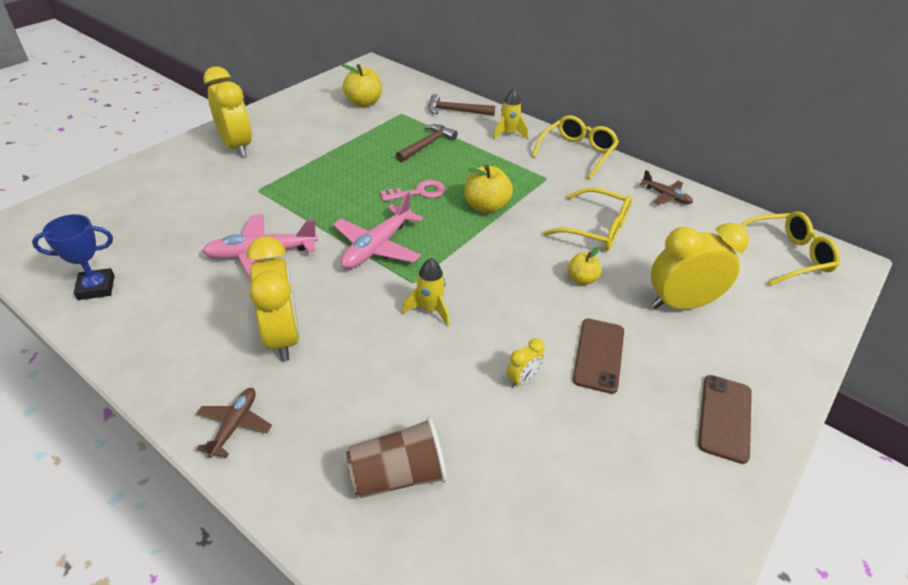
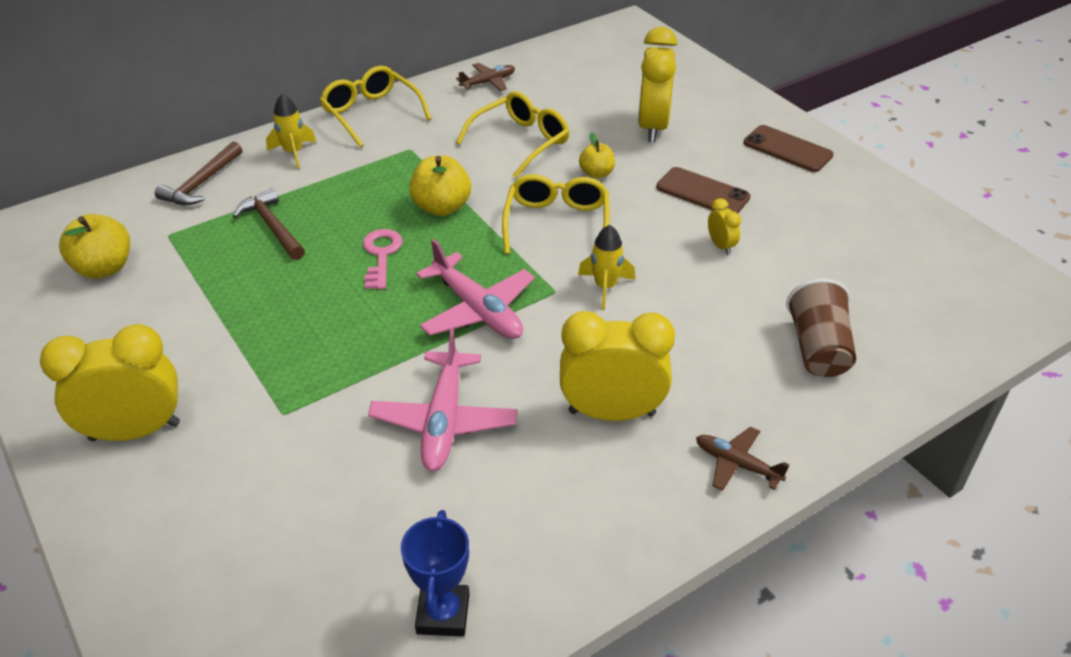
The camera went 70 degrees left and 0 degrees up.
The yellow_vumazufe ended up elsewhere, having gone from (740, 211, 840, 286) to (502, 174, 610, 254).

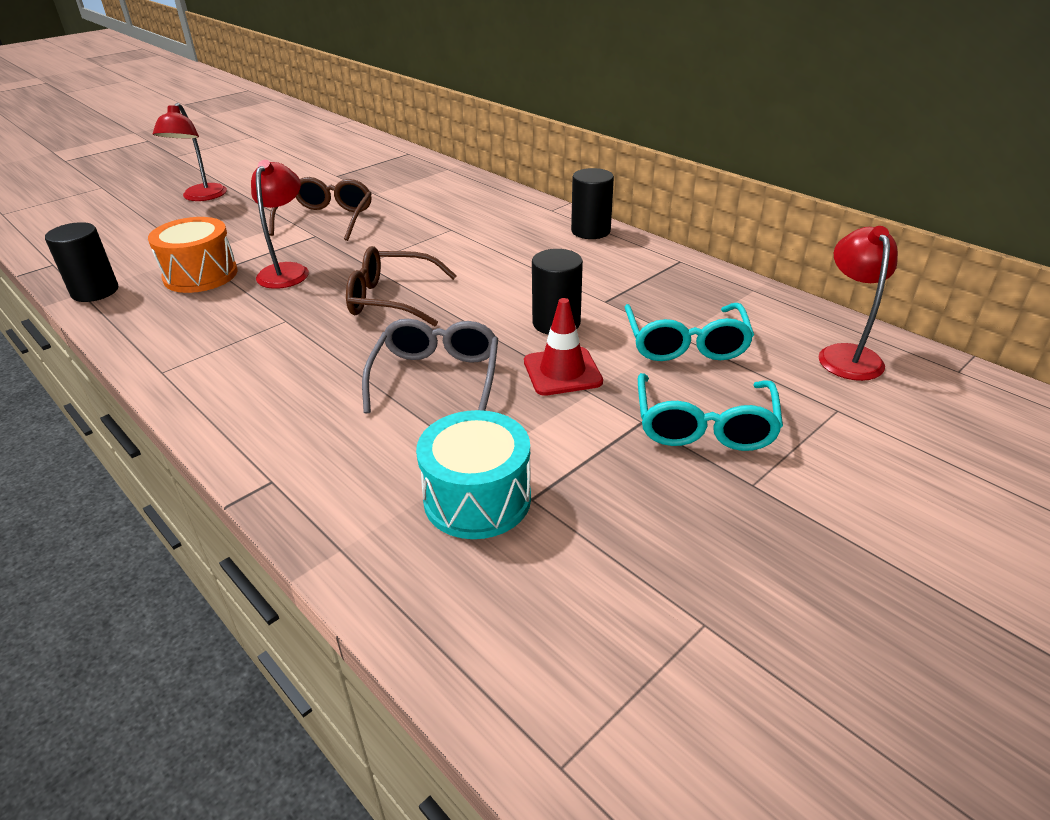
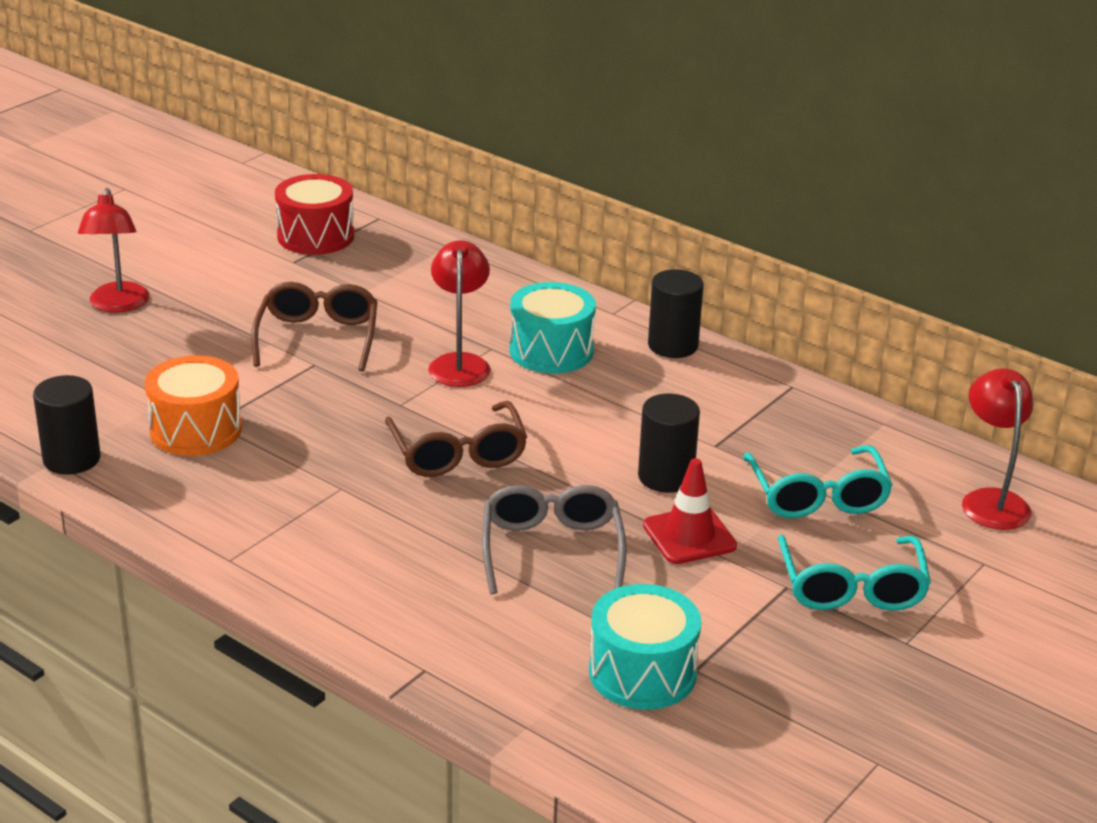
The camera went 10 degrees left and 5 degrees down.
The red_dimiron ended up elsewhere, having gone from (251, 160, 309, 289) to (428, 240, 490, 387).
The brown_vumazufe at (346, 246, 457, 326) ended up facing another way, 105 degrees counterclockwise from before.
The second view gained the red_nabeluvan at (275, 174, 354, 255).
The second view gained the turquoise_nabeluvan at (510, 282, 596, 374).

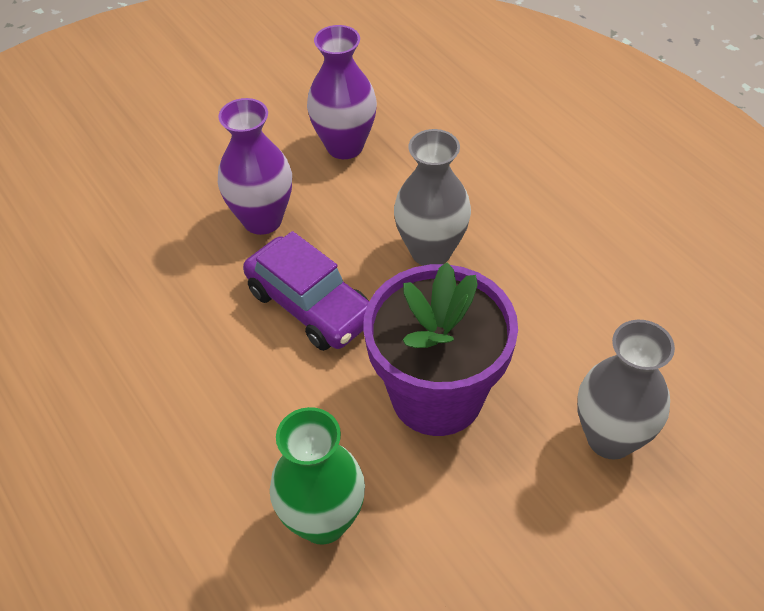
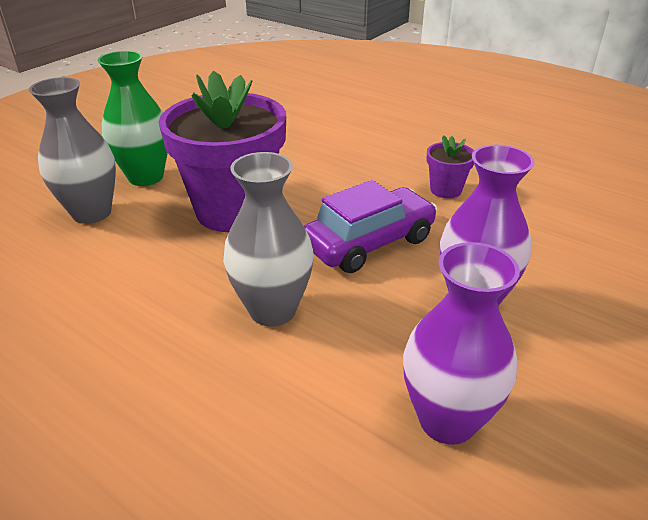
The camera went 160 degrees right and 15 degrees down.
The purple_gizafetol at (243, 231, 369, 351) ended up facing another way, 120 degrees clockwise from before.
The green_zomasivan ended up elsewhere, having gone from (270, 407, 365, 544) to (97, 51, 168, 186).
The second view gained the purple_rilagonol at (427, 135, 474, 198).

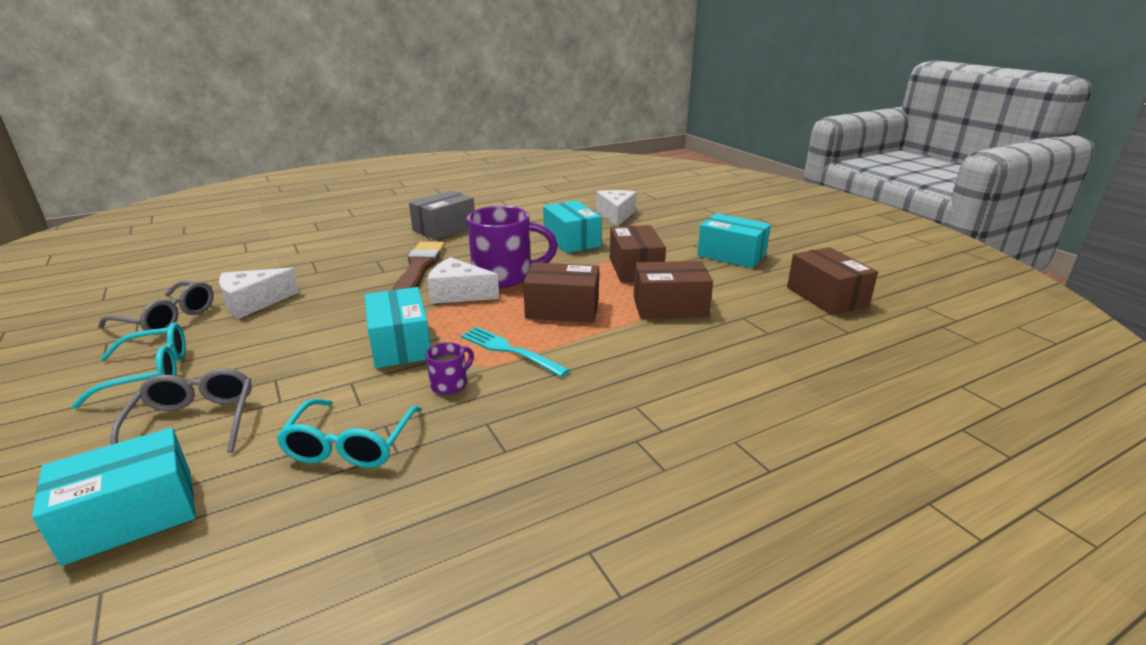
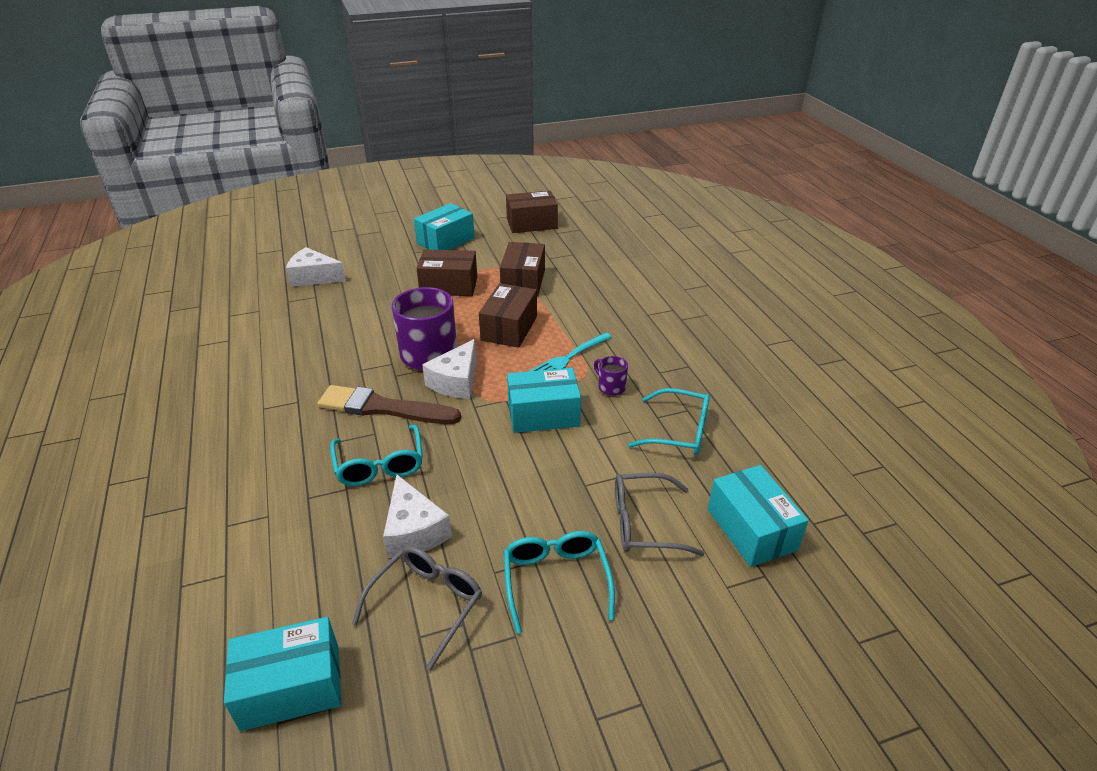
The camera went 80 degrees left and 10 degrees up.
The second view lost the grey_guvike at (409, 191, 475, 240).
The turquoise_guvike ended up elsewhere, having gone from (543, 201, 602, 253) to (224, 617, 342, 731).
The second view gained the turquoise_vumazufe at (330, 425, 423, 486).

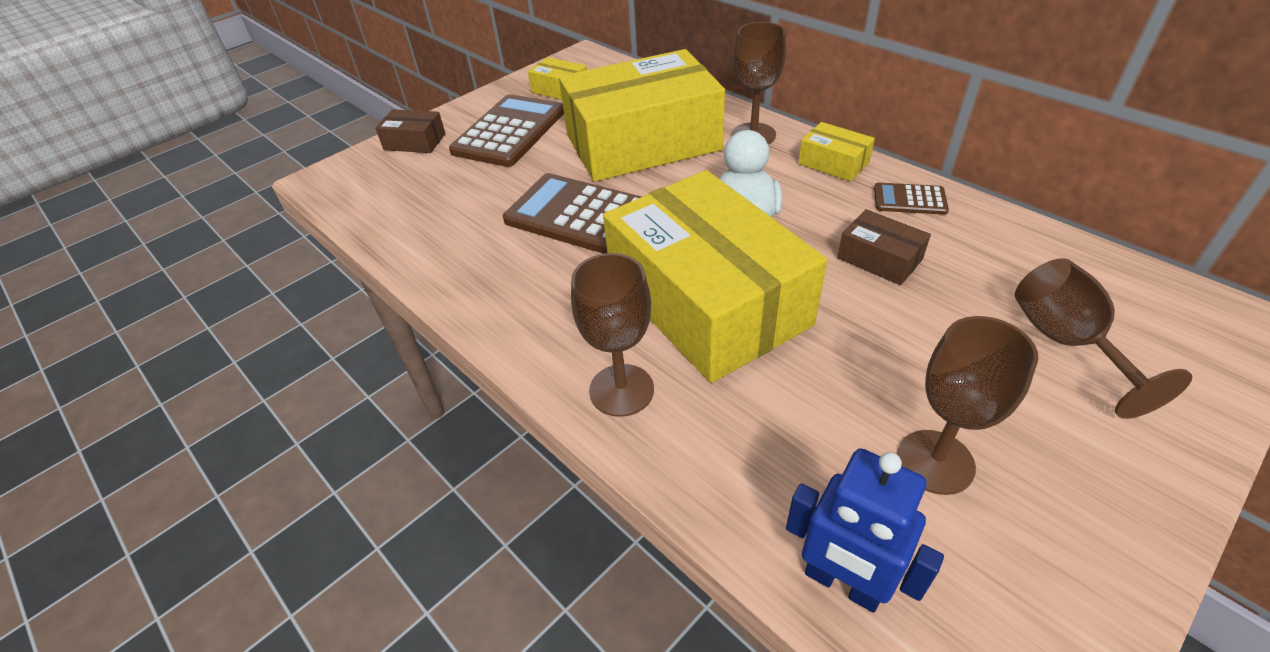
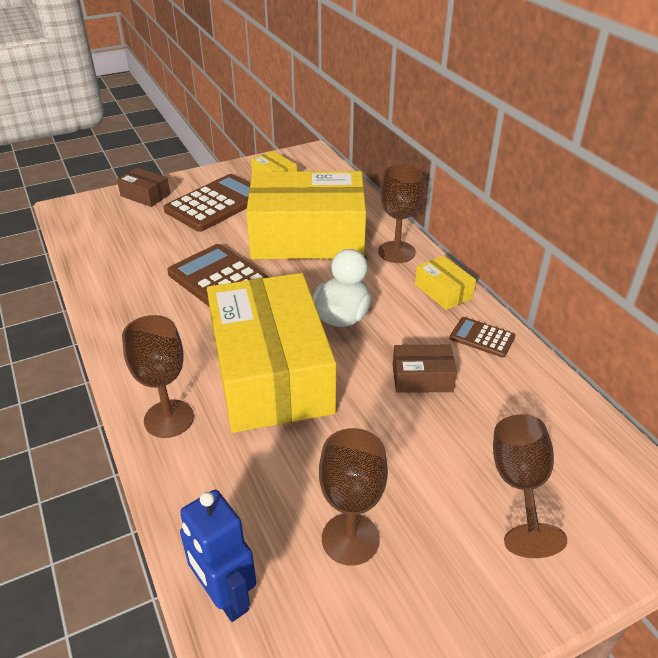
The camera went 15 degrees right and 5 degrees down.
The brown_guvike at (837, 209, 931, 285) ended up facing another way, 60 degrees counterclockwise from before.

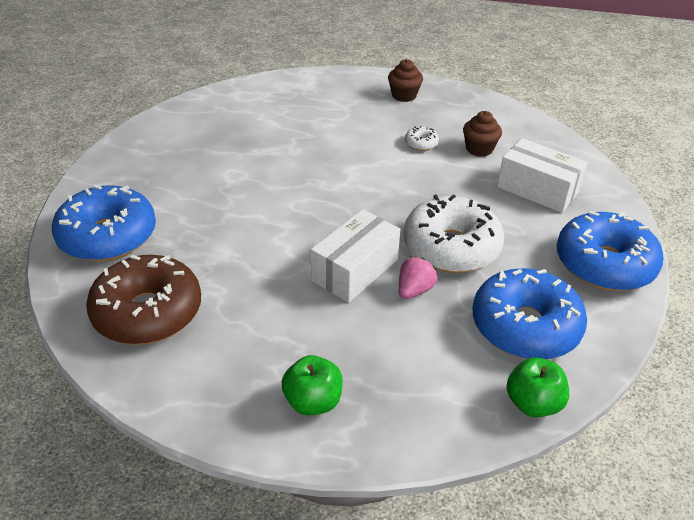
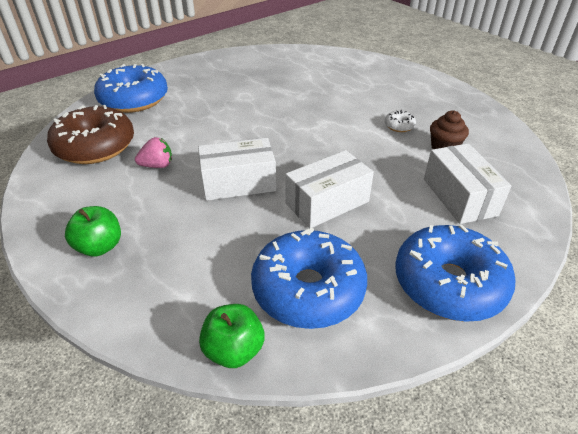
The camera went 40 degrees right and 0 degrees up.
The second view lost the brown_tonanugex at (388, 59, 423, 102).
The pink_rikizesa ended up elsewhere, having gone from (399, 257, 437, 299) to (135, 137, 172, 168).
Where the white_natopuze stood at (403, 194, 504, 273), the white_guvike came to stand at (285, 150, 374, 228).

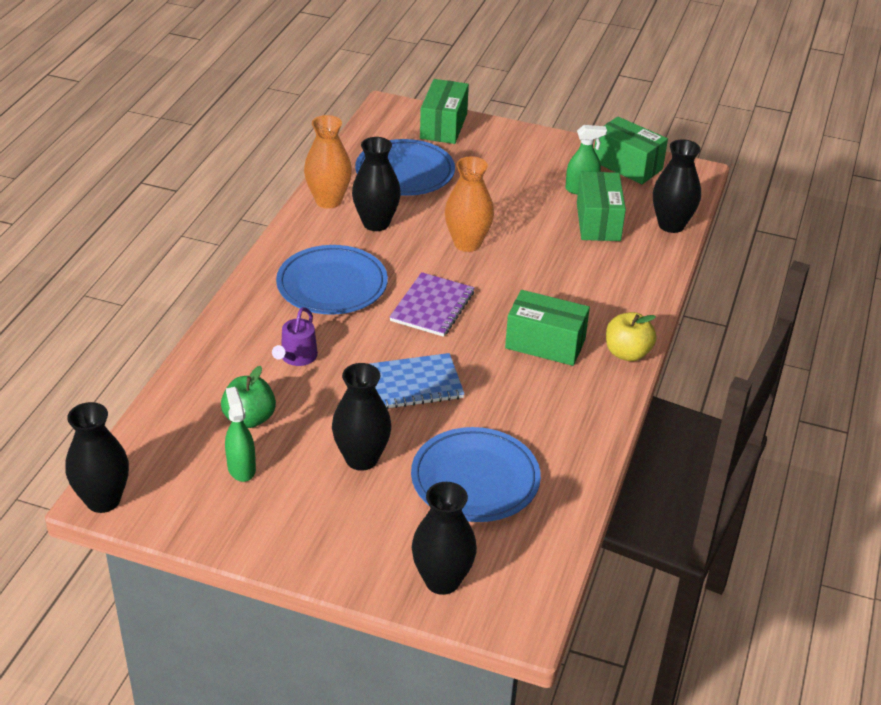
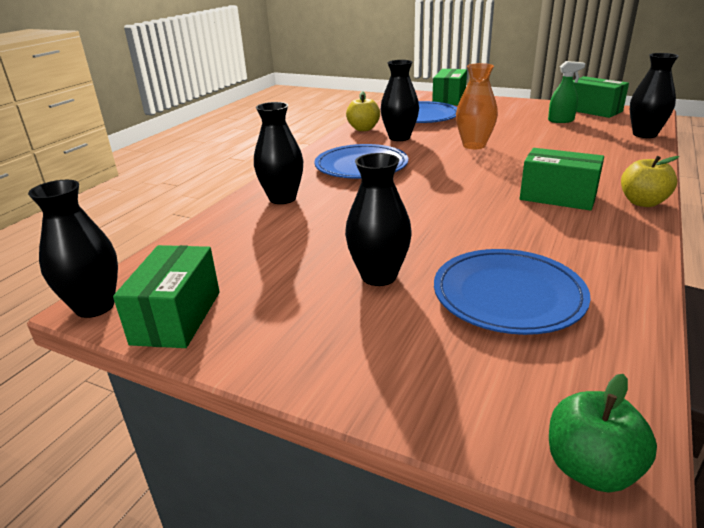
The camera went 10 degrees right and 10 degrees down.
The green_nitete ended up elsewhere, having gone from (221, 366, 276, 428) to (549, 374, 657, 493).
The second view lost the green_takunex at (225, 387, 256, 482).
The second view lost the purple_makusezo at (272, 307, 318, 366).
Where the orange_zomasivan stood at (304, 115, 352, 209), the yellow_nitete came to stand at (346, 91, 380, 131).
The second view lost the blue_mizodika at (370, 353, 465, 409).
The second view lost the purple_mizodika at (390, 272, 475, 337).
The black_zomasivan ended up elsewhere, having gone from (412, 482, 477, 595) to (254, 102, 303, 204).
The green_guvike ended up elsewhere, having gone from (577, 172, 626, 241) to (113, 245, 220, 348).

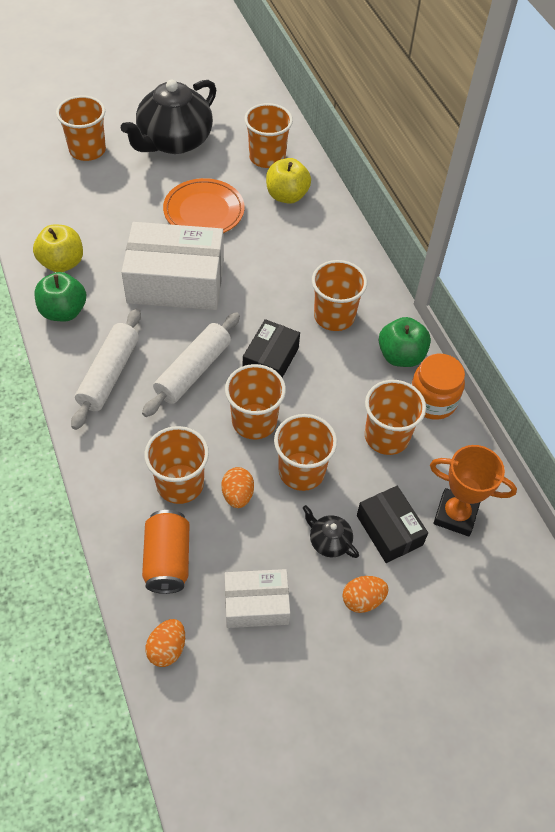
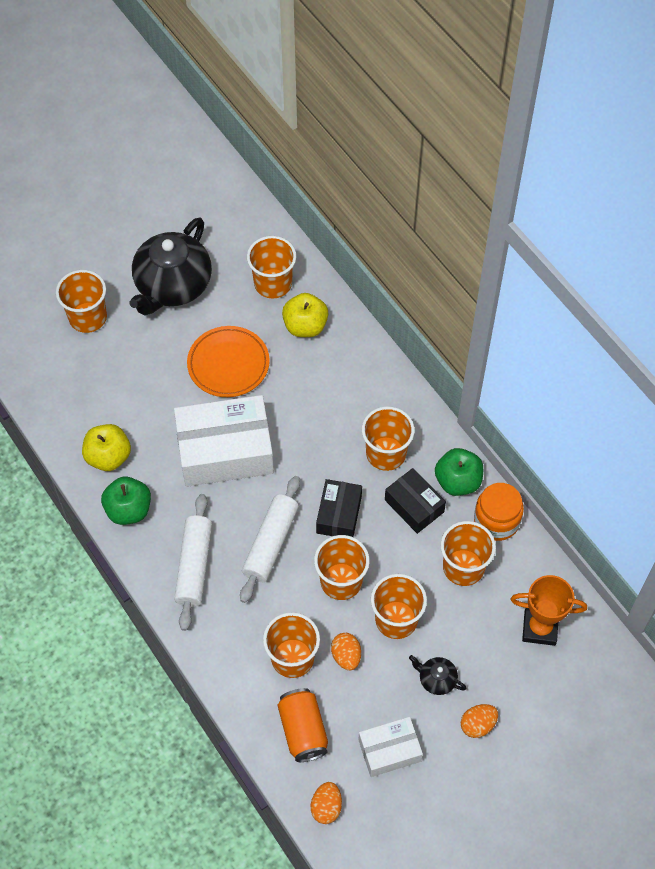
The camera went 10 degrees left and 5 degrees up.
The black_guvike ended up elsewhere, having gone from (357, 486, 428, 563) to (385, 468, 446, 534).

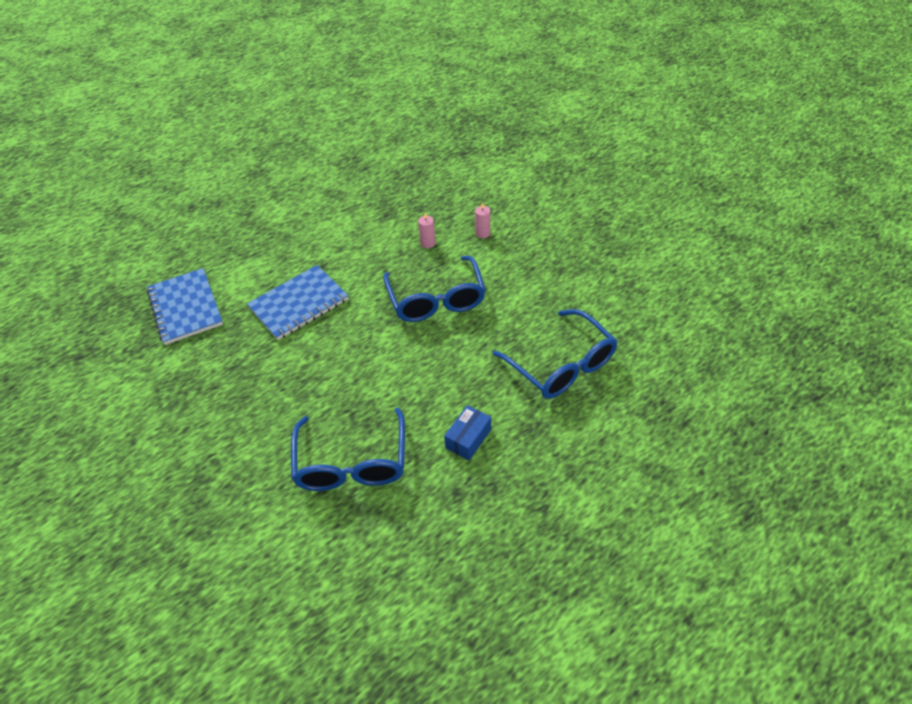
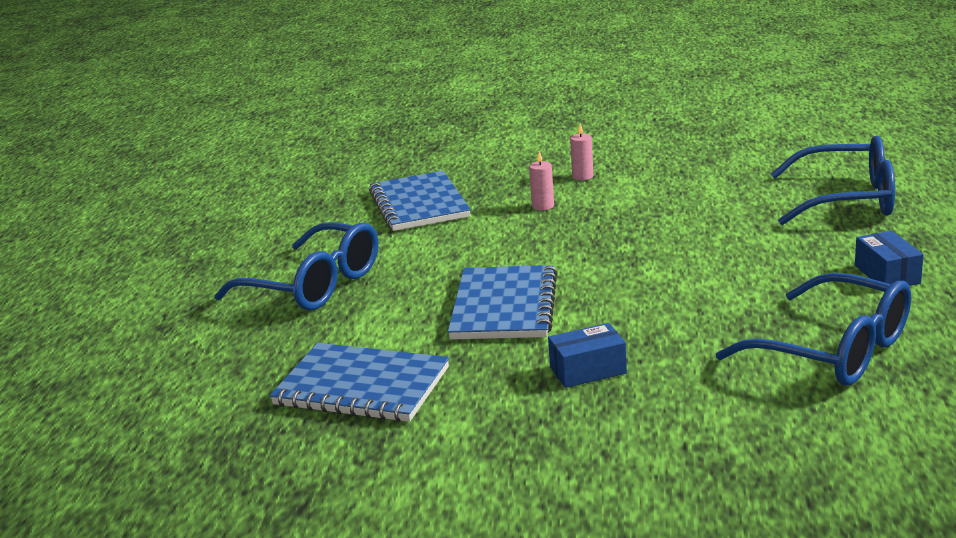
The camera went 45 degrees left and 25 degrees down.
The blue_vumazufe ended up elsewhere, having gone from (383, 256, 486, 322) to (214, 222, 378, 311).
The second view gained the blue_mizodika at (369, 171, 471, 231).
The second view gained the blue_guvike at (548, 323, 627, 388).

